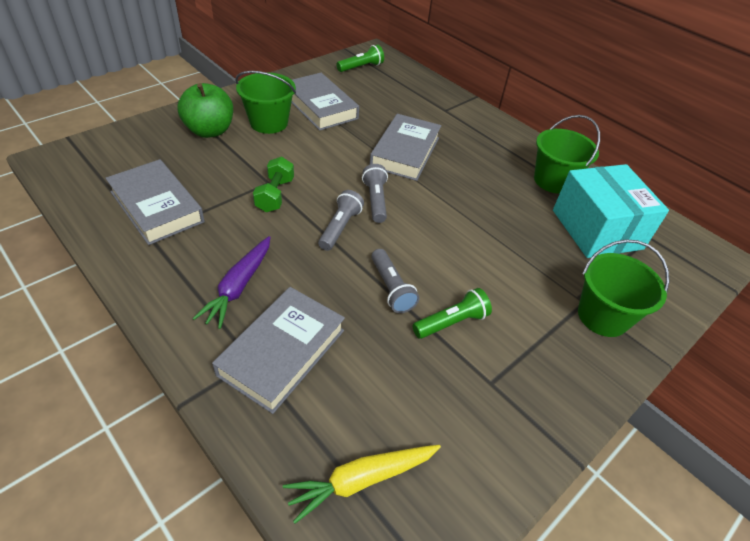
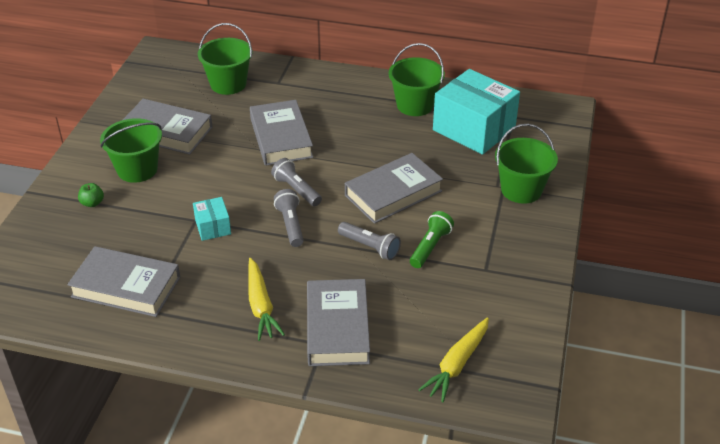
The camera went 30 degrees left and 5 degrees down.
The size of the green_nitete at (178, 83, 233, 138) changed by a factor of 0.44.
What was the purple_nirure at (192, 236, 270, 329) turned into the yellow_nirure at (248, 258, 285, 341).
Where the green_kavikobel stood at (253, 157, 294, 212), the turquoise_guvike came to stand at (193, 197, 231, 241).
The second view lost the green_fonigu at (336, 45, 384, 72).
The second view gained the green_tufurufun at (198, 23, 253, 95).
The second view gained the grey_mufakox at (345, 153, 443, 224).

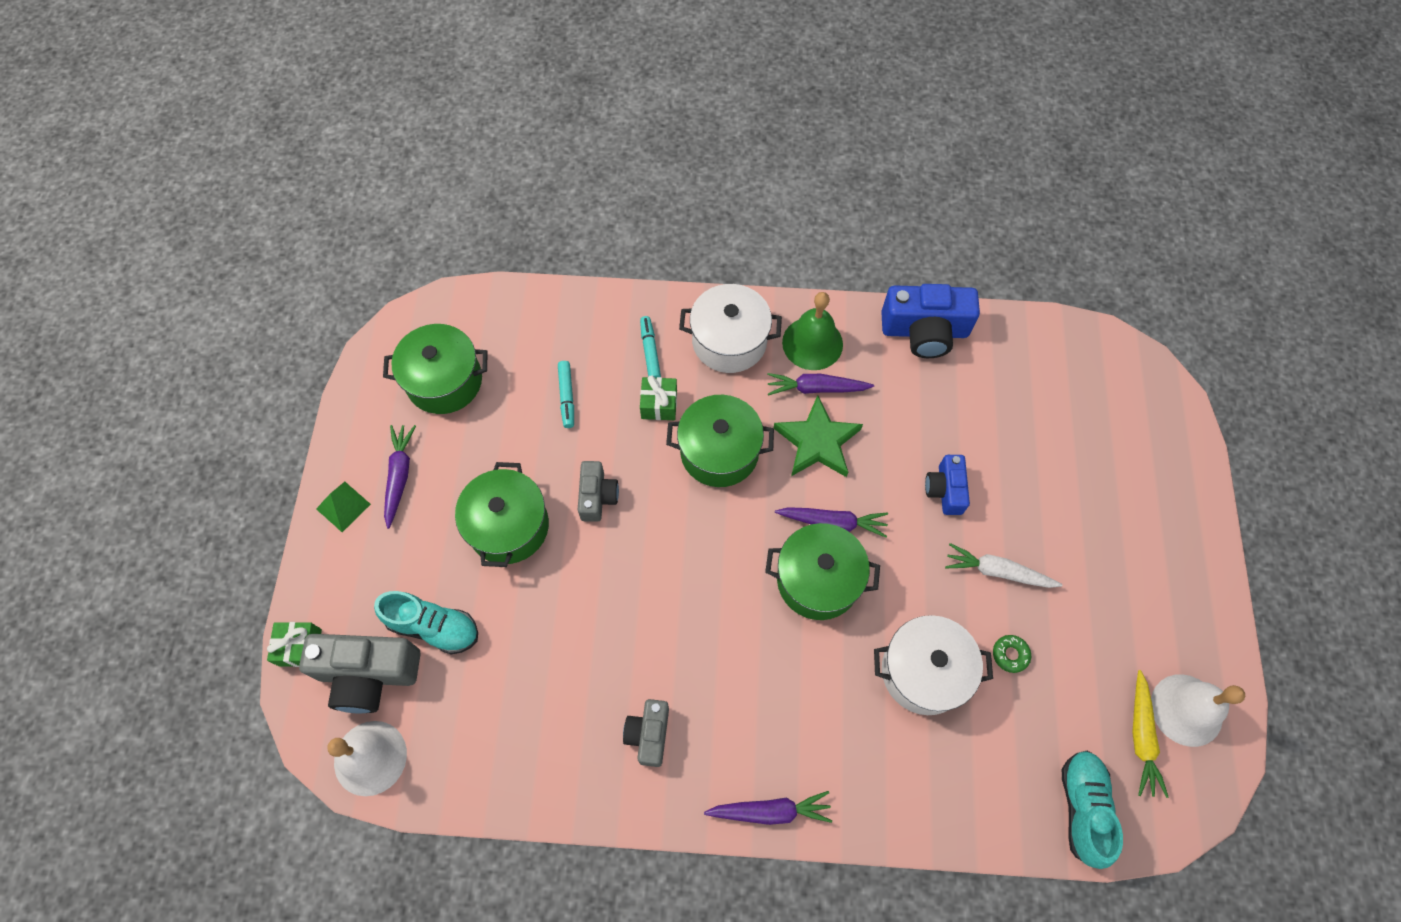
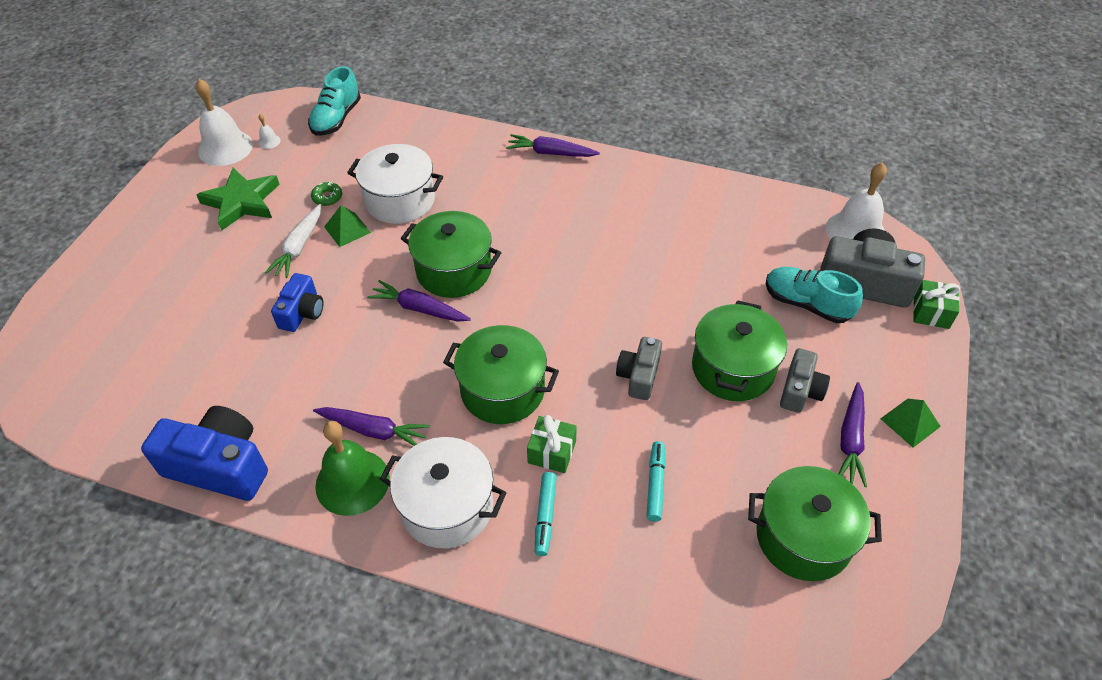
The camera went 165 degrees left and 15 degrees down.
The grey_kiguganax ended up elsewhere, having gone from (623, 699, 669, 767) to (780, 348, 830, 413).
The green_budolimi ended up elsewhere, having gone from (774, 395, 863, 477) to (196, 168, 280, 231).
The white_nirure at (945, 543, 1063, 588) ended up facing another way, 75 degrees clockwise from before.
Where the yellow_nirure stood at (1132, 670, 1169, 798), the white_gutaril came to stand at (258, 114, 281, 149).
The second view gained the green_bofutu at (324, 205, 371, 247).

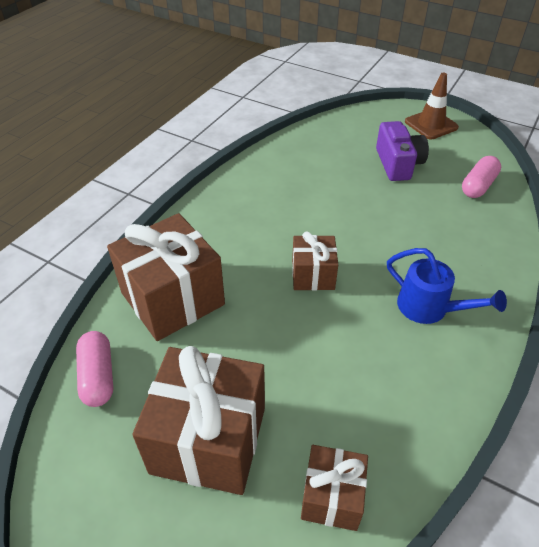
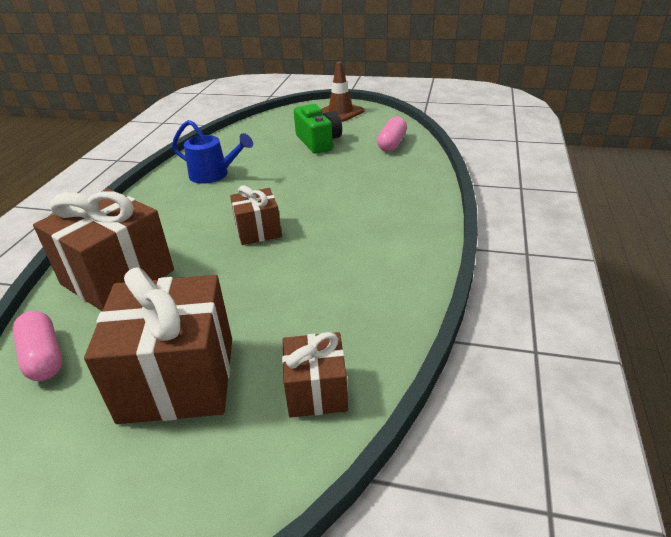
The camera went 15 degrees left and 10 degrees down.
What was the purple_kiguganax at (376, 121, 429, 181) turned into the green_kiguganax at (294, 104, 342, 154).
The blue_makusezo ended up elsewhere, having gone from (387, 248, 507, 324) to (172, 120, 253, 184).

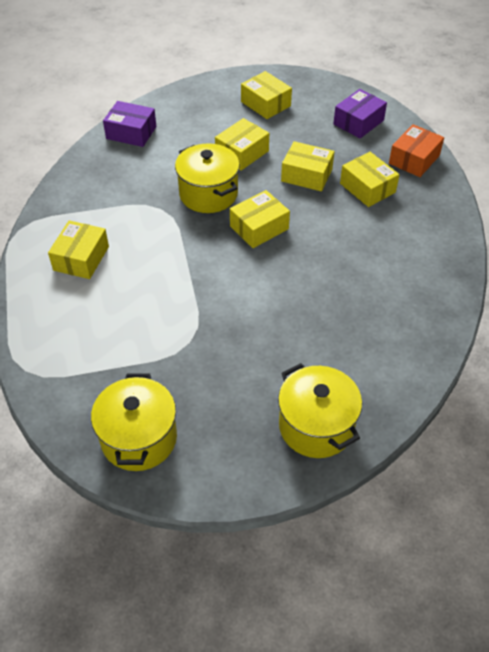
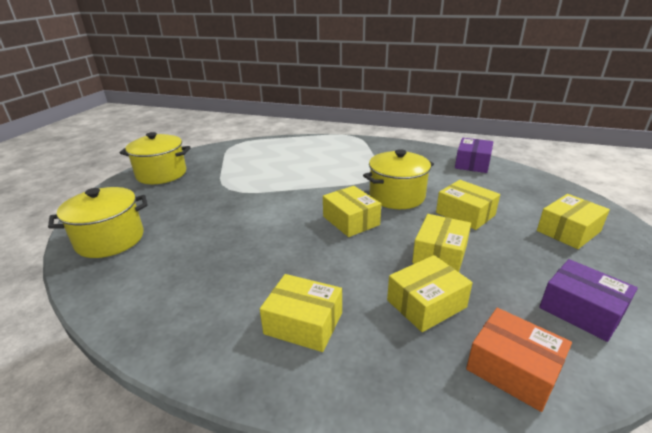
The camera went 95 degrees right and 20 degrees down.
The yellow_guvike ended up elsewhere, having gone from (48, 220, 109, 279) to (260, 274, 342, 352).

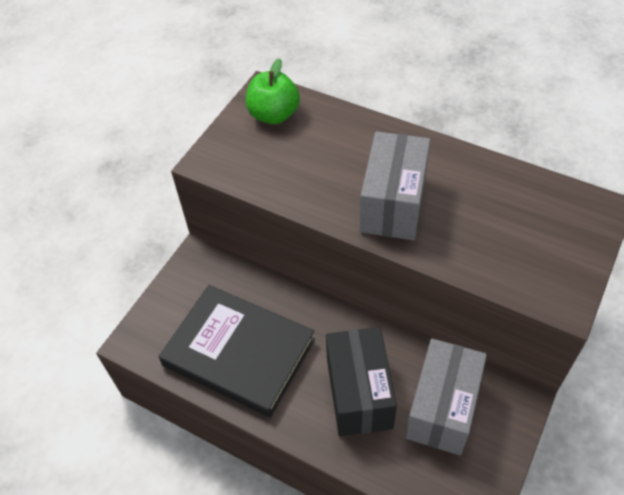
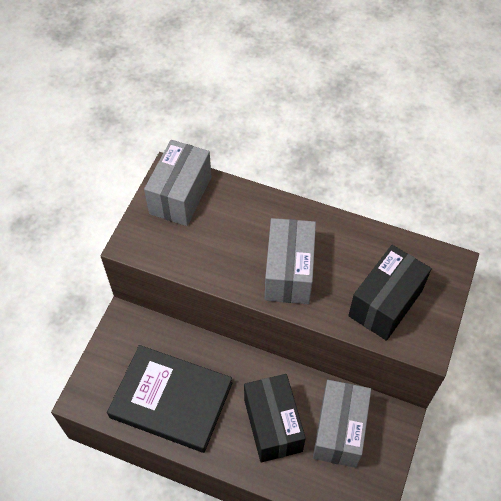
The camera went 10 degrees left and 5 degrees up.
Where the green_nitete stood at (246, 58, 300, 124), the grey_guvike came to stand at (144, 140, 211, 226).
The second view gained the black_guvike at (348, 245, 432, 341).

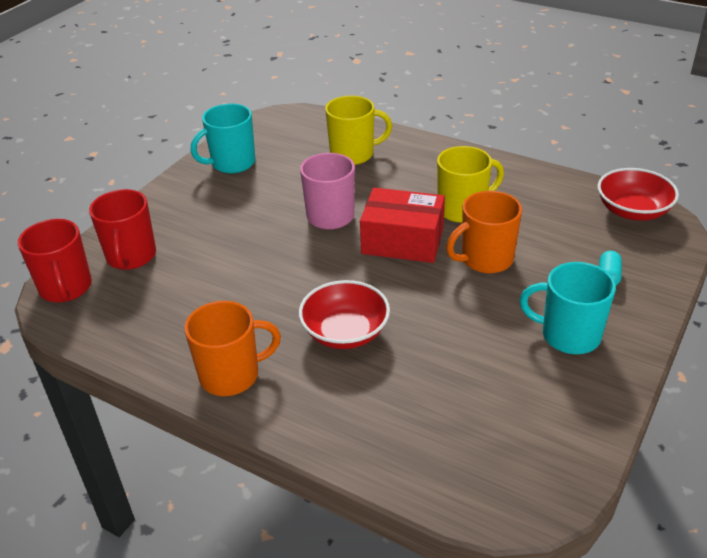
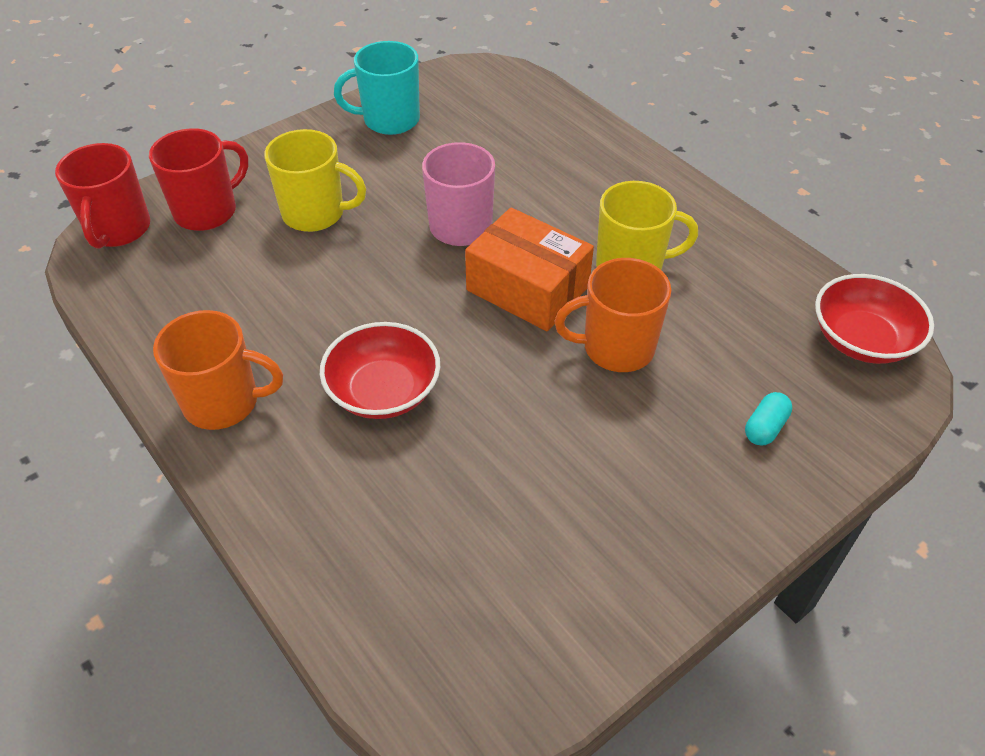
The camera went 20 degrees right and 10 degrees up.
The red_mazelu at (89, 189, 156, 270) ended up facing another way, 150 degrees counterclockwise from before.
The yellow_mazelu ended up elsewhere, having gone from (325, 96, 392, 165) to (264, 129, 366, 232).
What was the red_guvike at (360, 188, 445, 263) turned into the orange_guvike at (465, 208, 594, 331).
The second view lost the turquoise_mazelu at (520, 262, 616, 354).

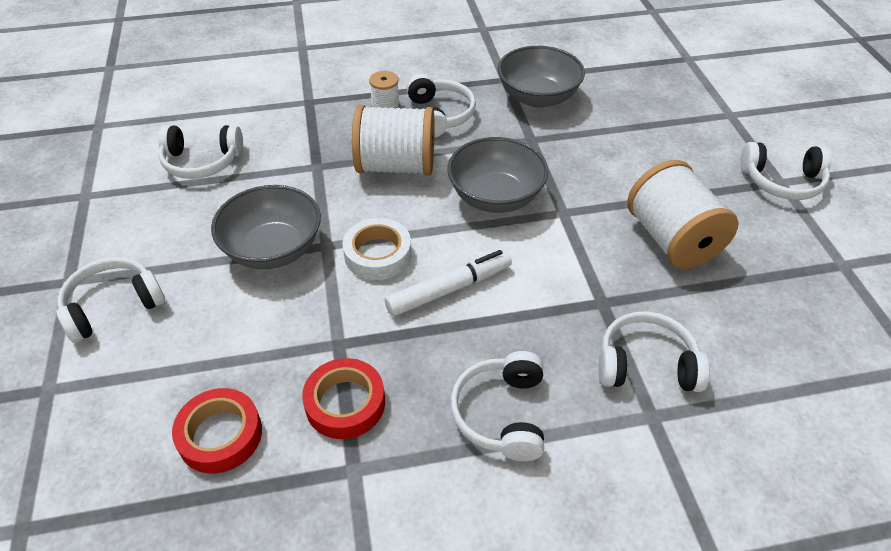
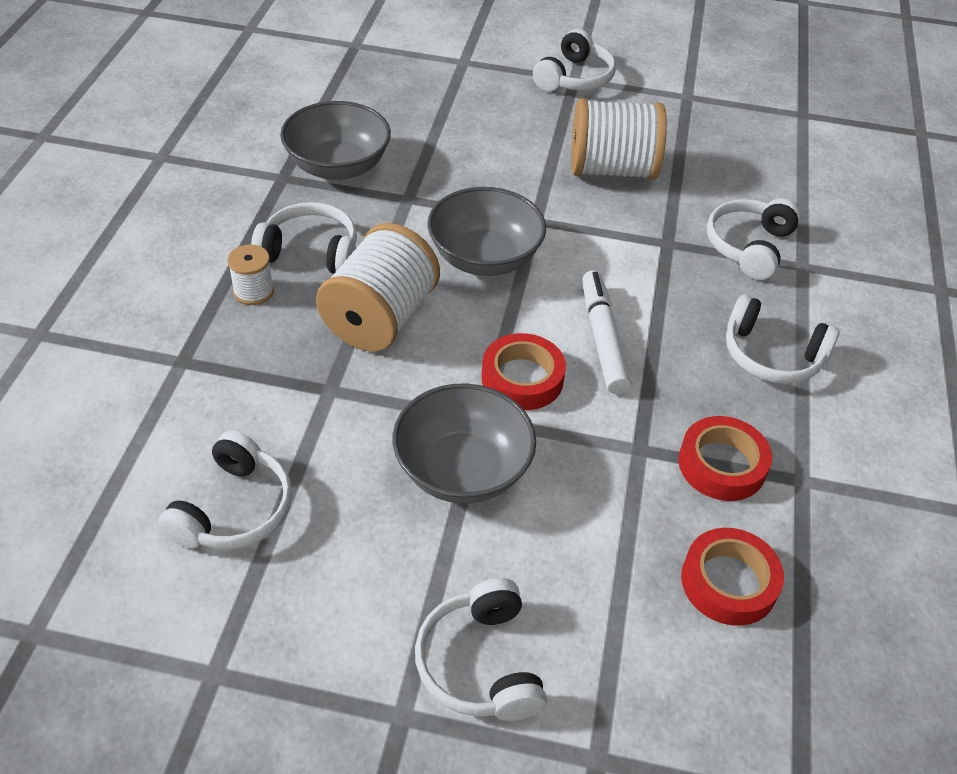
The camera went 70 degrees left and 0 degrees up.
What was the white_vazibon at (342, 218, 412, 280) turned into the red_vazibon at (482, 333, 566, 410).

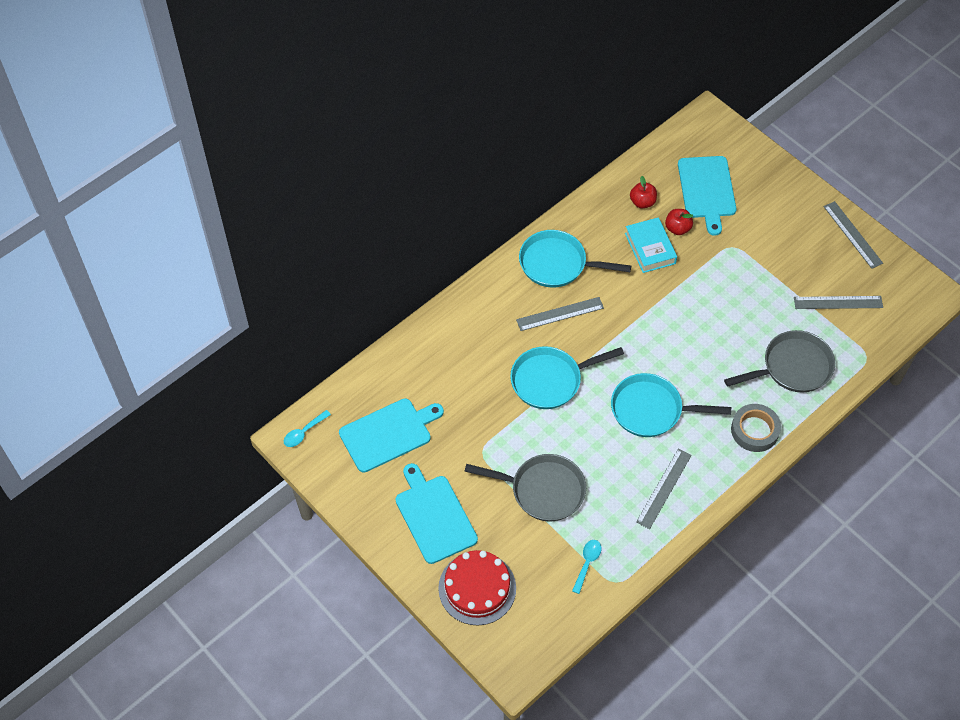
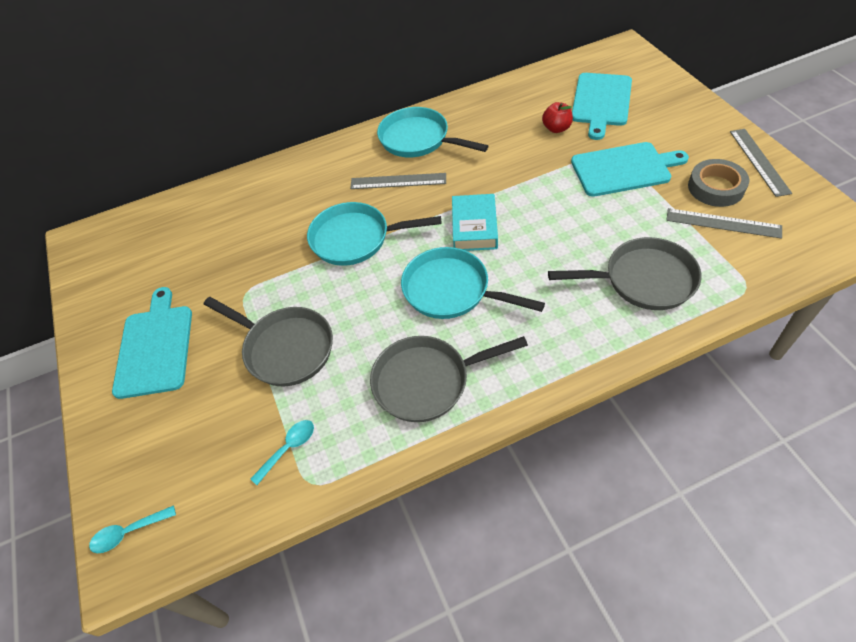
The camera went 25 degrees right and 5 degrees down.
The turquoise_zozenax ended up elsewhere, having gone from (284, 410, 331, 447) to (89, 505, 176, 553).
The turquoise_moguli ended up elsewhere, having gone from (339, 398, 444, 473) to (571, 142, 689, 197).
The second view lost the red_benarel at (438, 550, 516, 625).
The turquoise_mufakox ended up elsewhere, having gone from (625, 217, 677, 273) to (452, 194, 498, 251).
The second view lost the red_nitete at (630, 176, 657, 209).
Where the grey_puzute stood at (636, 448, 692, 529), the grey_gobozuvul came to stand at (370, 336, 528, 422).
The grey_vazibon ended up elsewhere, having gone from (731, 404, 781, 452) to (688, 159, 749, 207).

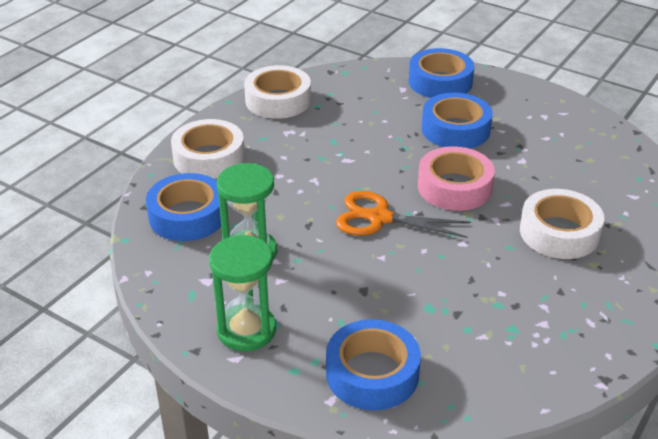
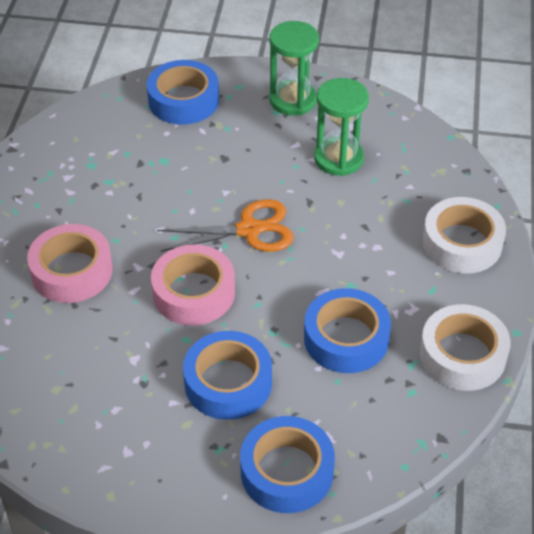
The camera went 155 degrees right and 10 degrees up.
The blue_vazibon ended up elsewhere, having gone from (146, 173, 221, 241) to (304, 288, 391, 373).
What was the white_vazibon at (520, 189, 604, 259) turned into the pink_vazibon at (27, 224, 113, 303).

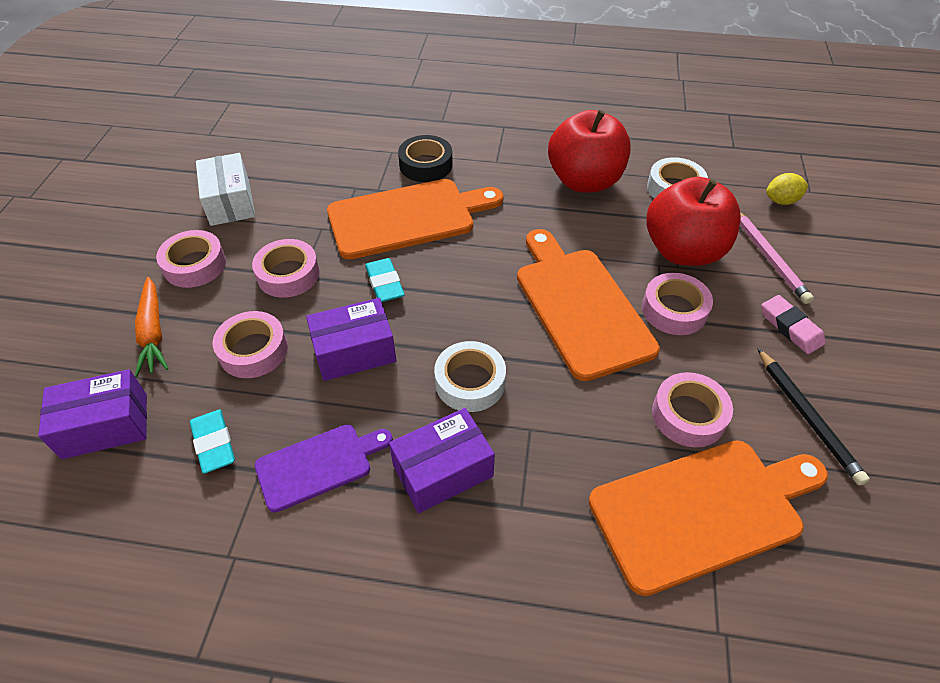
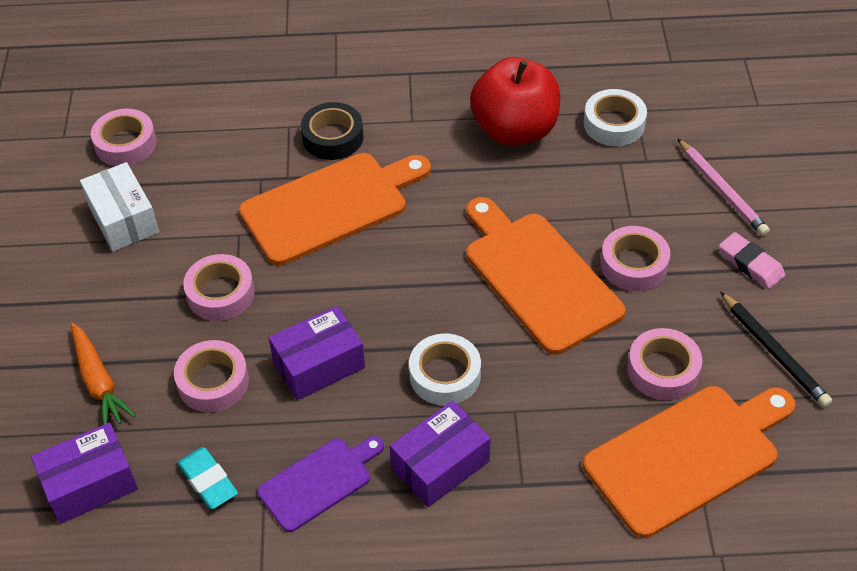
The camera went 10 degrees left and 0 degrees up.
The pink_vazibon ended up elsewhere, having gone from (156, 230, 226, 288) to (91, 109, 157, 166).
The second view lost the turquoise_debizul at (365, 258, 405, 302).
The second view lost the red_nitete at (646, 177, 741, 266).
The second view lost the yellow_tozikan at (766, 173, 808, 205).

